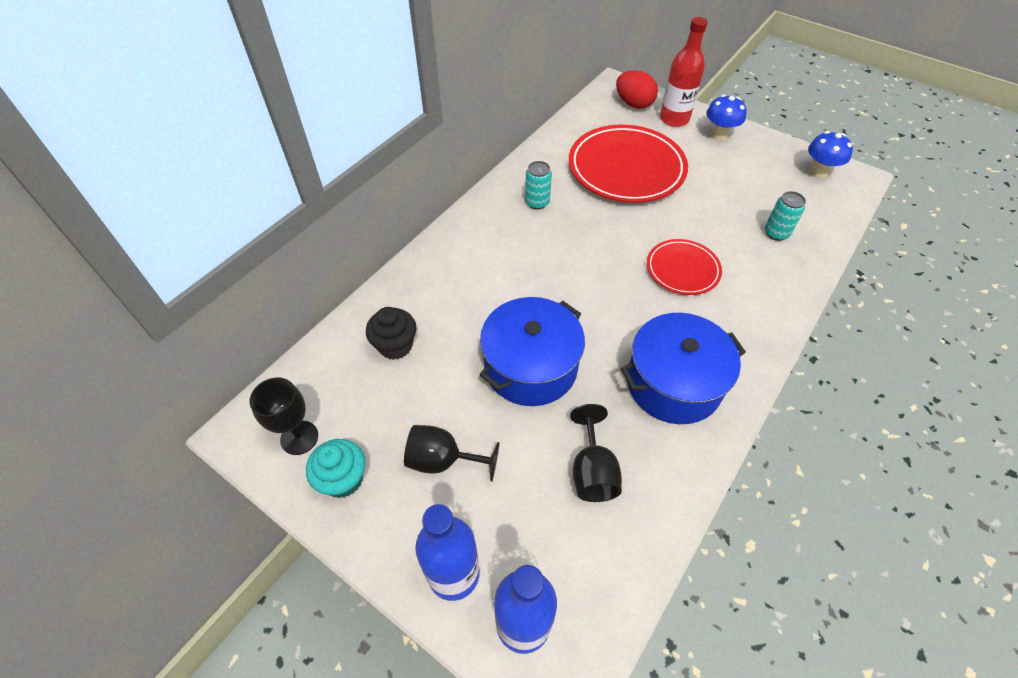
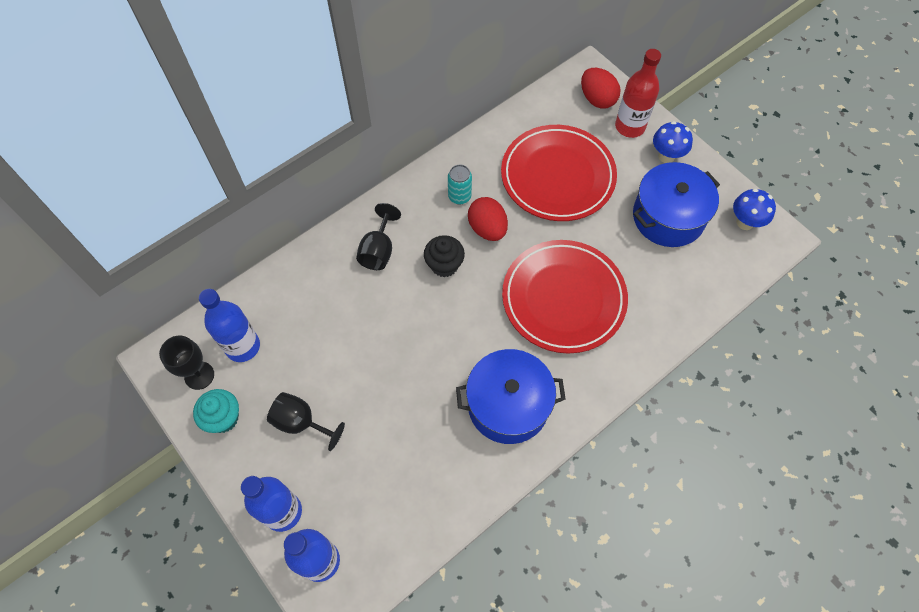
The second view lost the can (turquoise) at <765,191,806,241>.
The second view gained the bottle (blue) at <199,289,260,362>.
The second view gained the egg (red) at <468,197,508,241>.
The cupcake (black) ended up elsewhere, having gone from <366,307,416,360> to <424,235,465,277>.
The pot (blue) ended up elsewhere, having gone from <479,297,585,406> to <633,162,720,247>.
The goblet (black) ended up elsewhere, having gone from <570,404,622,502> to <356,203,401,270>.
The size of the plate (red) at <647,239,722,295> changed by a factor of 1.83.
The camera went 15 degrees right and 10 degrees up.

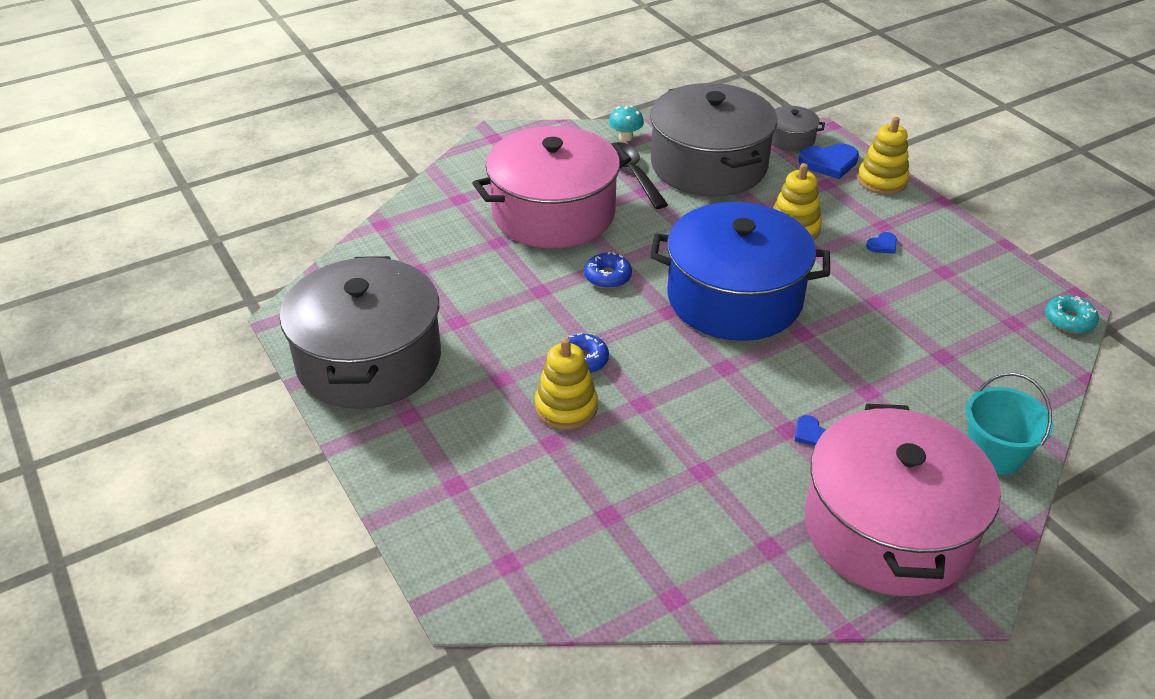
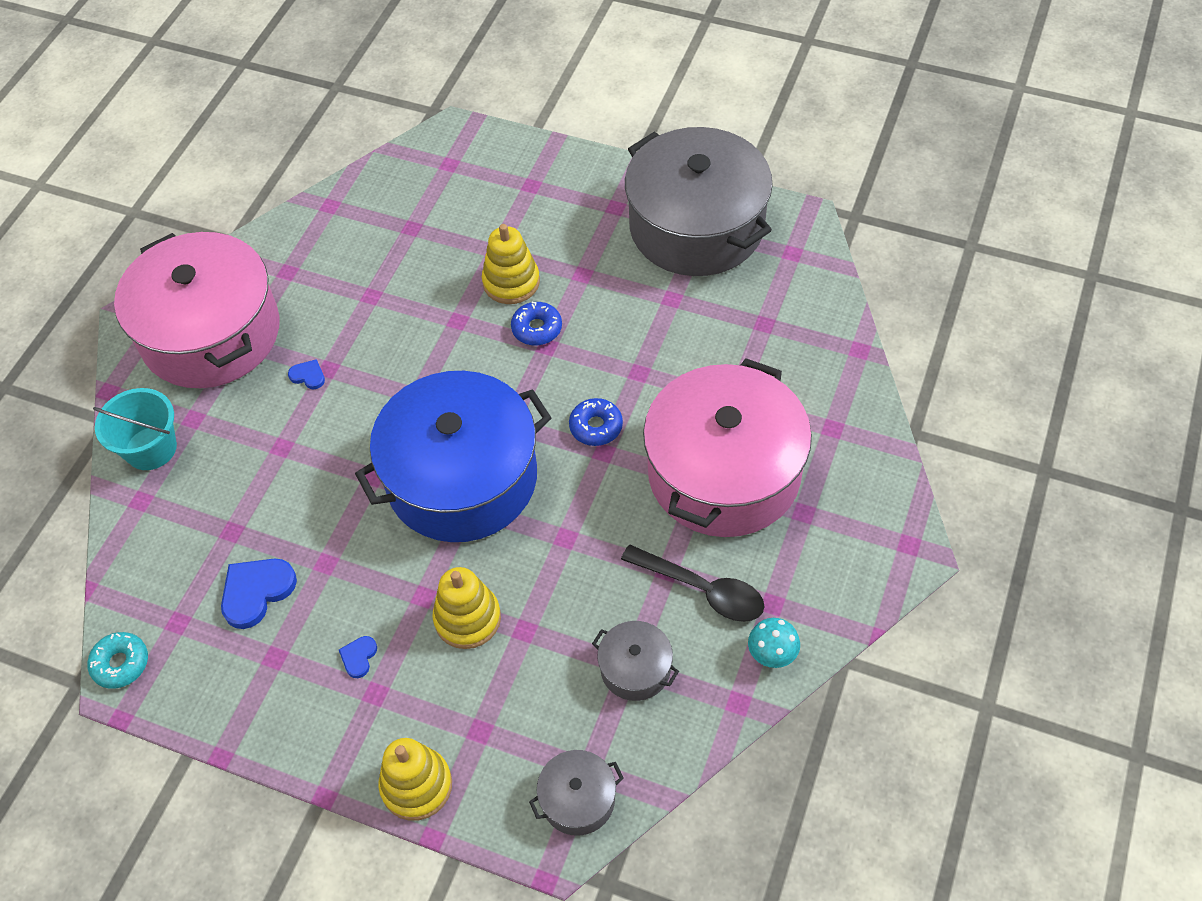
The heart (blue) ended up elsewhere, having gone from <799,143,859,179> to <221,558,297,629>.
The size of the pot (grey) at <650,83,777,197> changed by a factor of 0.42.
The camera went 145 degrees right and 15 degrees up.

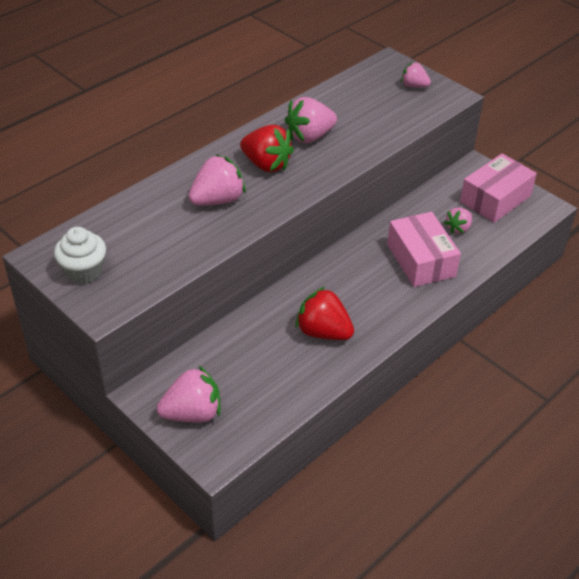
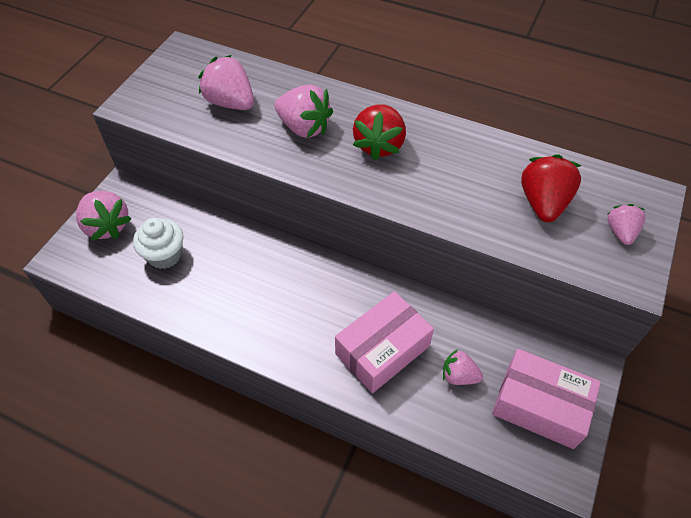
The cupcake (white) ended up elsewhere, having gone from <54,227,106,284> to <133,218,184,269>.
The strawberry (pink) ended up elsewhere, having gone from <285,97,337,143> to <198,55,254,110>.
The strawberry (red) ended up elsewhere, having gone from <296,287,354,340> to <521,154,581,222>.
The camera went 70 degrees right and 10 degrees up.

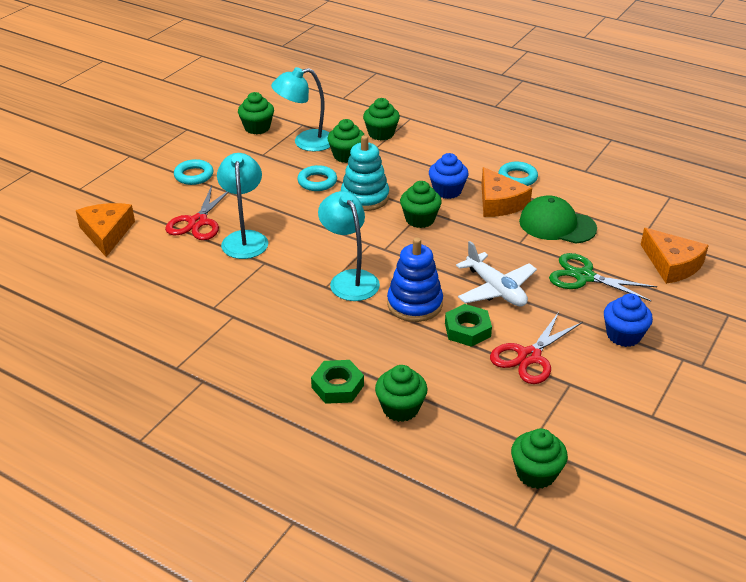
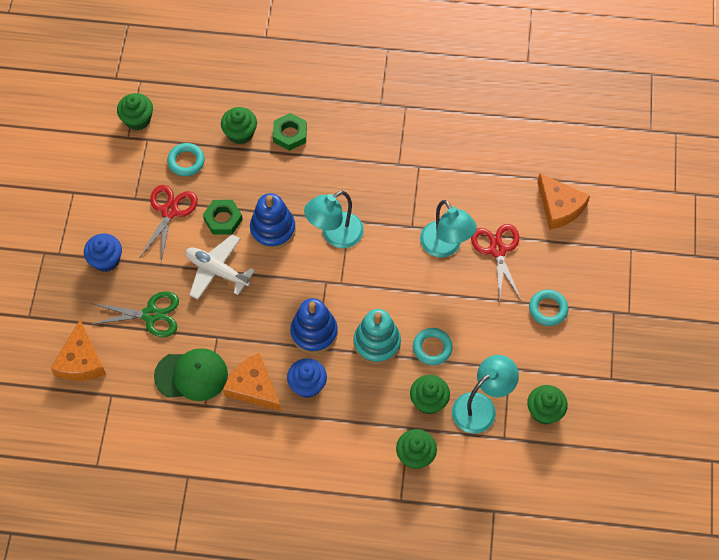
The ring (turquoise) ended up elsewhere, having gone from <498,162,538,186> to <167,143,205,176>.
Where the cupcake (green) stood at <400,181,442,228>, the stacking toy (blue) came to stand at <290,298,338,354>.
The lamp (turquoise) at <318,191,380,301> ended up facing another way, 105 degrees clockwise from before.
The cheese (orange) at <641,228,709,284> ended up facing another way, 120 degrees counterclockwise from before.
The camera went 155 degrees right and 25 degrees up.

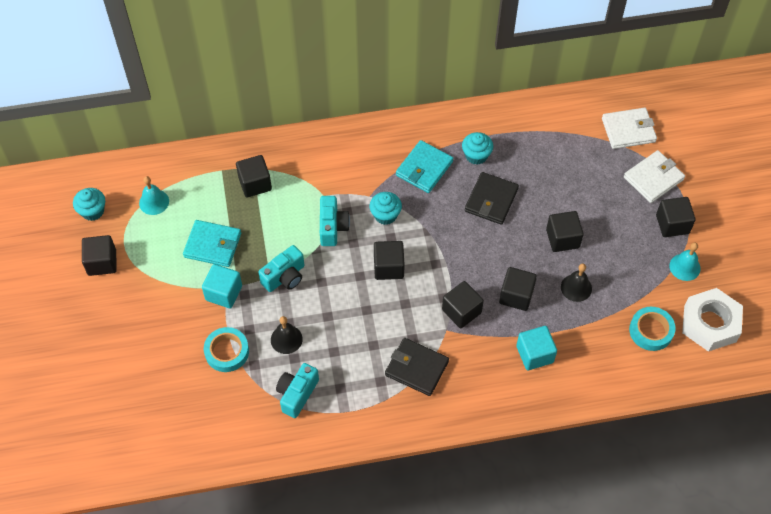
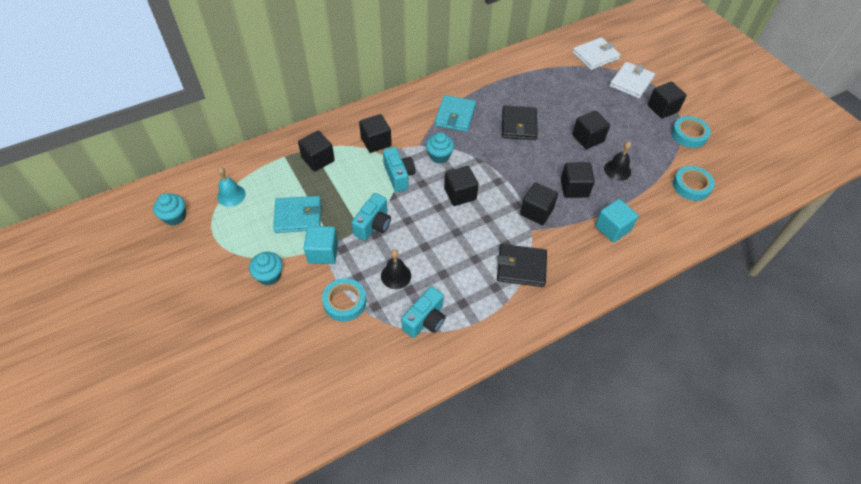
The second view lost the nut (white) at <682,288,743,352>.
The cube (black) ended up elsewhere, having gone from <82,235,117,276> to <359,114,392,153>.
The cupcake (turquoise) ended up elsewhere, having gone from <462,132,493,165> to <249,252,283,286>.
Where the bell (turquoise) stood at <669,243,701,281>, the tape (turquoise) came to stand at <671,116,711,148>.
The camera (turquoise) at <276,363,319,418> ended up facing another way, 150 degrees counterclockwise from before.
The camera went 20 degrees left and 5 degrees down.

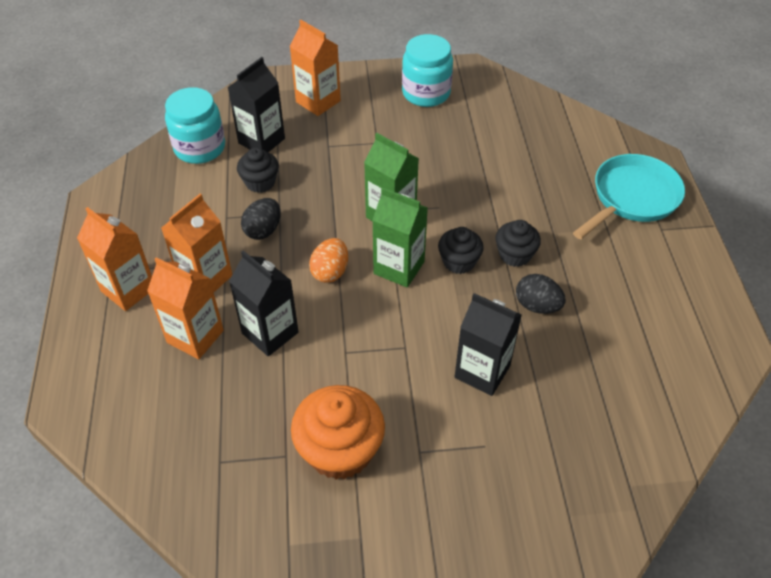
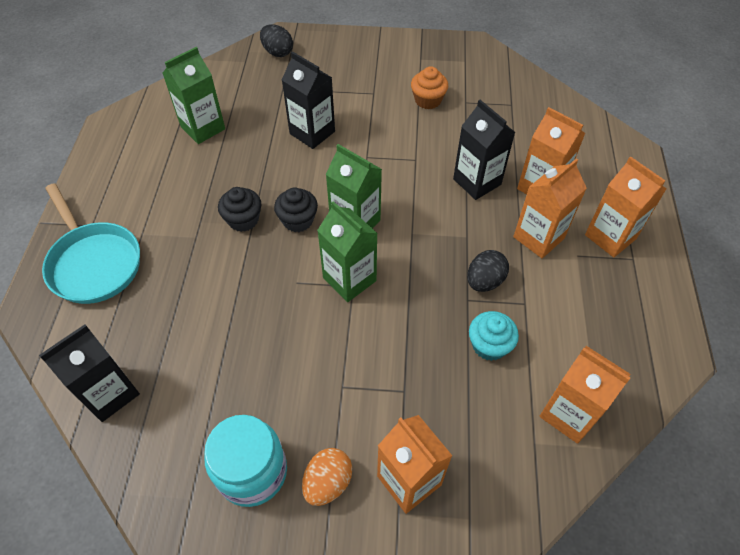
The second view gained the carton (green) at <162,47,225,144>.
The carton (black) ended up elsewhere, having gone from <228,57,285,152> to <39,324,140,422>.
The egg (orange) ended up elsewhere, having gone from <309,238,348,283> to <302,448,352,506>.
The egg (black) ended up elsewhere, having gone from <516,274,566,314> to <260,24,293,57>.
Where the jar (turquoise) stood at <165,87,225,164>, the carton (orange) came to stand at <540,346,630,444>.
What was the cupcake (black) at <237,147,279,193> turned into the cupcake (turquoise) at <469,311,519,361>.
The pan (turquoise) at <573,154,685,239> ended up facing another way, 90 degrees counterclockwise from before.
The size of the cupcake (orange) at <291,385,385,480> changed by a factor of 0.59.
The camera went 170 degrees left and 5 degrees up.

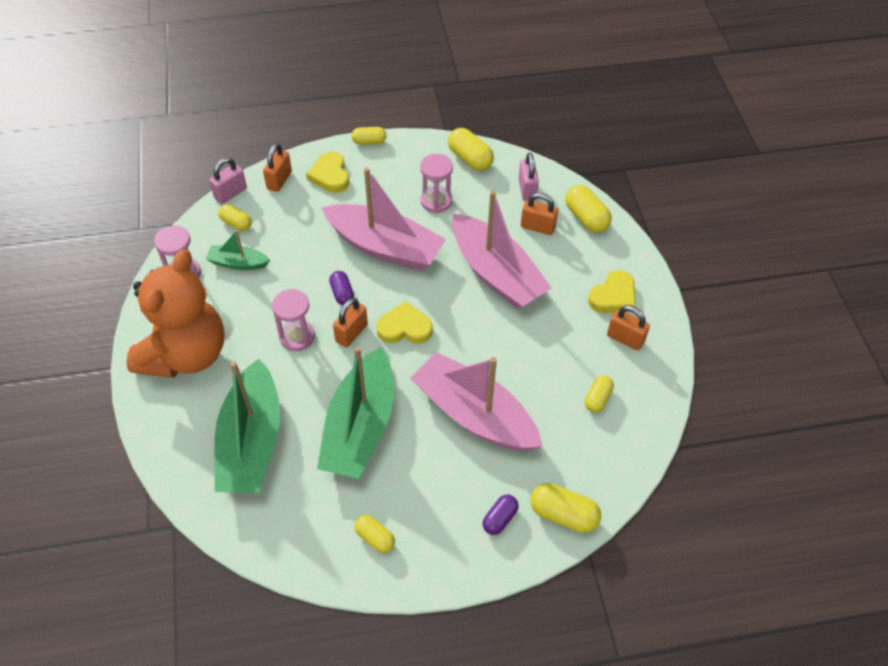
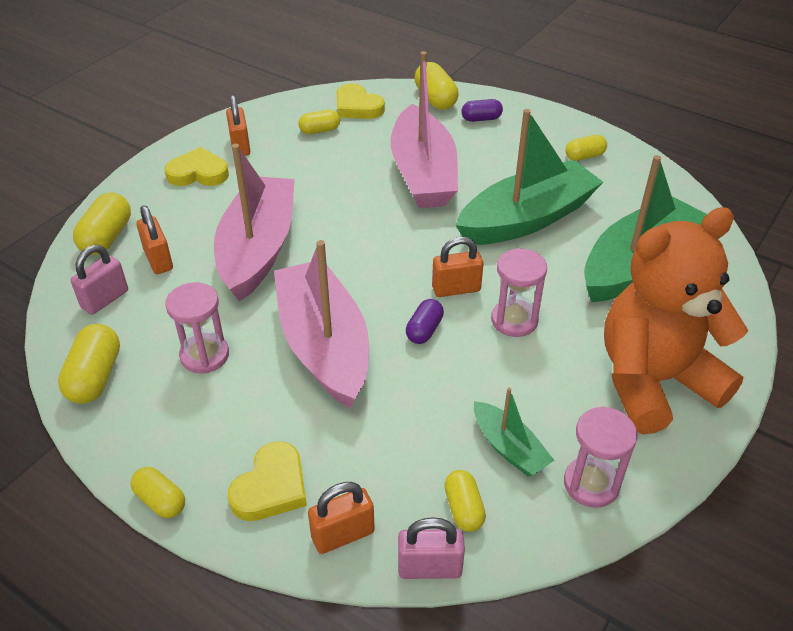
The heart (yellow) ended up elsewhere, having gone from <376,301,433,344> to <336,83,385,119>.
The capsule (yellow) at <354,515,395,553> ended up facing another way, 75 degrees clockwise from before.
The camera went 135 degrees left and 10 degrees down.

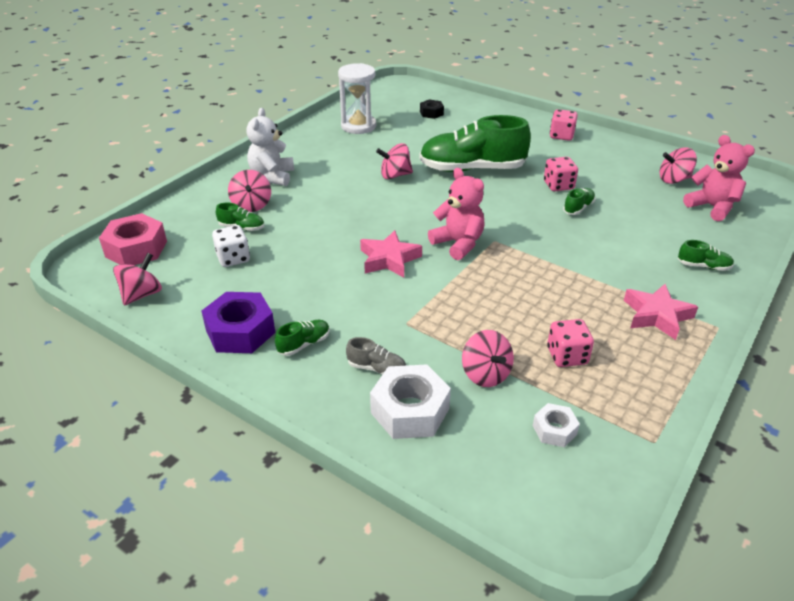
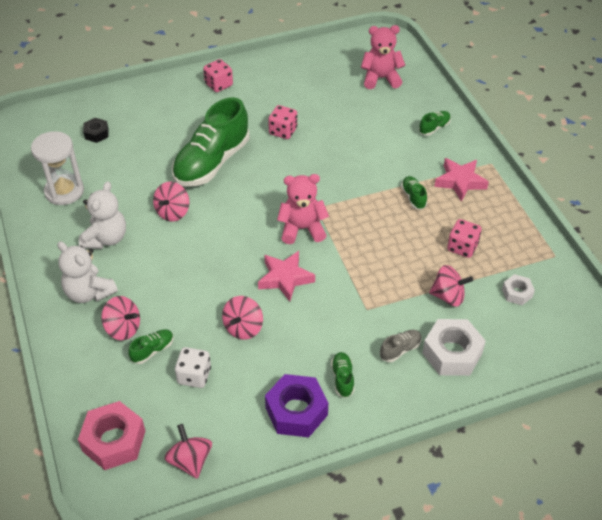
The second view gained the teddy bear (white) at <79,181,126,249>.
The shoe (green) ended up elsewhere, having gone from <563,188,595,215> to <401,176,427,210>.
The spinning top (pink) ended up elsewhere, having gone from <659,148,697,184> to <222,296,263,340>.
The camera went 55 degrees left and 10 degrees up.

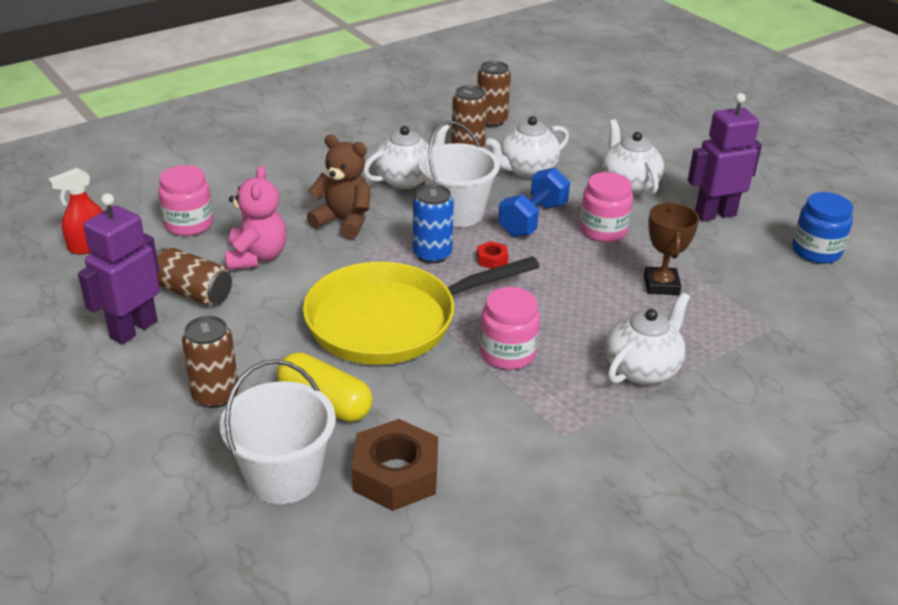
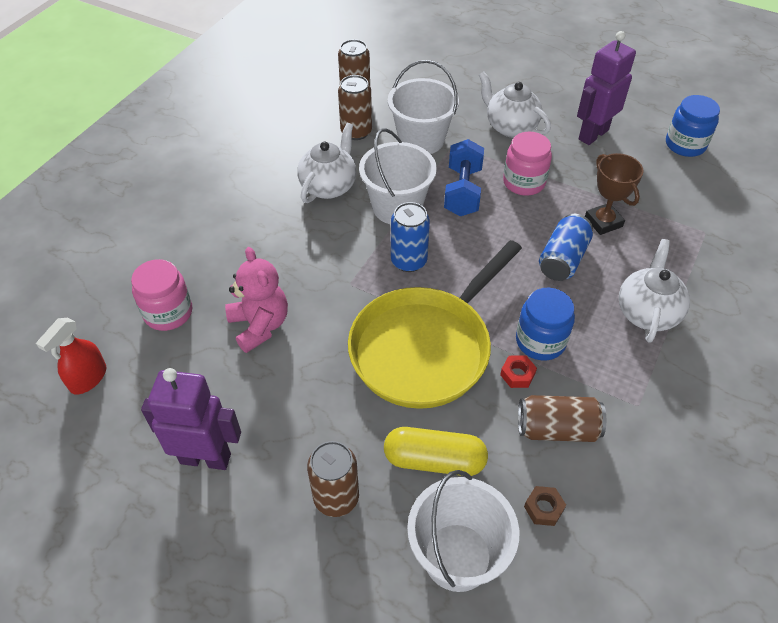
The second view lost the teddy bear (brown) at <307,135,370,239>.
The second view gained the can (blue) at <539,214,593,281>.
The can (brown) ended up elsewhere, having gone from <156,248,232,306> to <518,395,606,442>.
The nut (red) ended up elsewhere, having gone from <477,241,509,269> to <500,355,537,388>.
Where the teapot (white) stood at <486,116,569,178>, the bucket (white) came to stand at <388,60,459,154>.
What was the jar (pink) at <480,287,540,370> turned into the jar (blue) at <516,288,575,361>.
The robot (purple) at <78,193,160,344> ended up facing another way, 90 degrees clockwise from before.
The size of the nut (brown) at <352,419,438,511> changed by a factor of 0.46.
The camera went 25 degrees left and 15 degrees up.

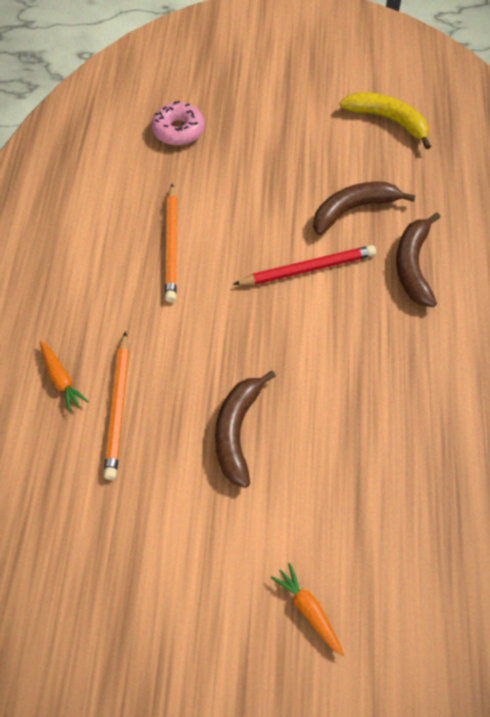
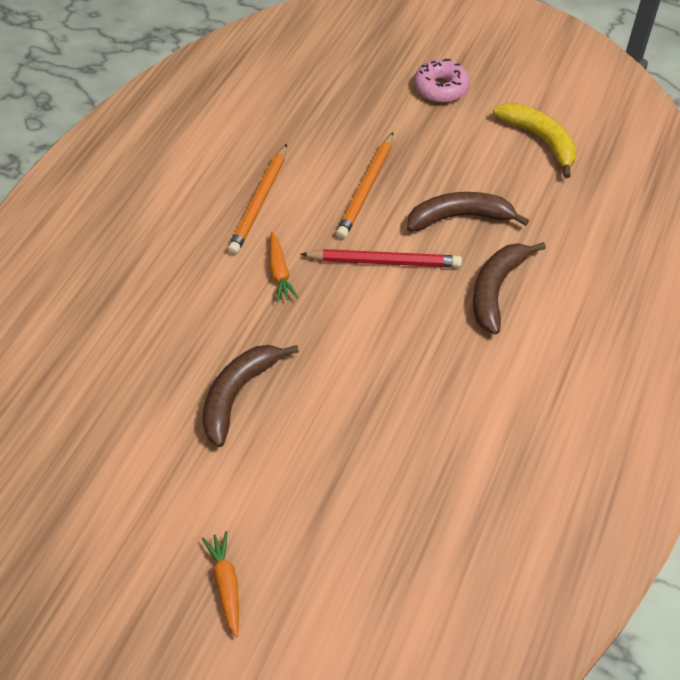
The carrot (orange) ended up elsewhere, having gone from <39,341,89,412> to <270,232,298,302>.
The pencil (orange) ended up elsewhere, having gone from <104,331,129,480> to <336,132,393,239>.
The donut (pink) ended up elsewhere, having gone from <151,101,204,145> to <414,58,470,103>.
The camera went 20 degrees right and 5 degrees down.

